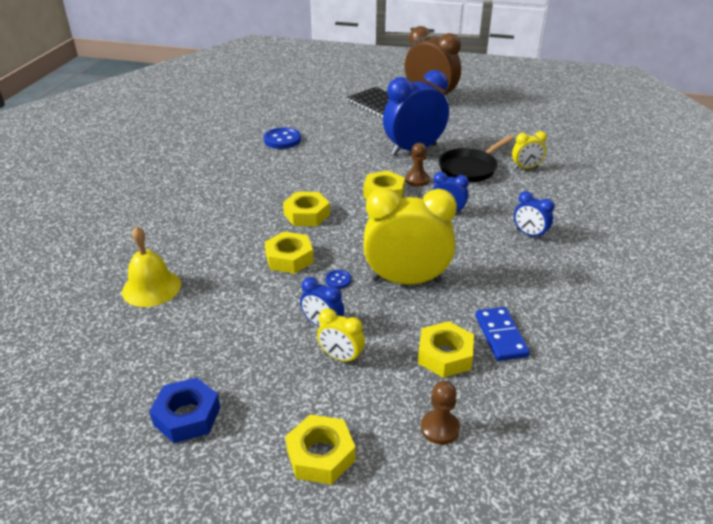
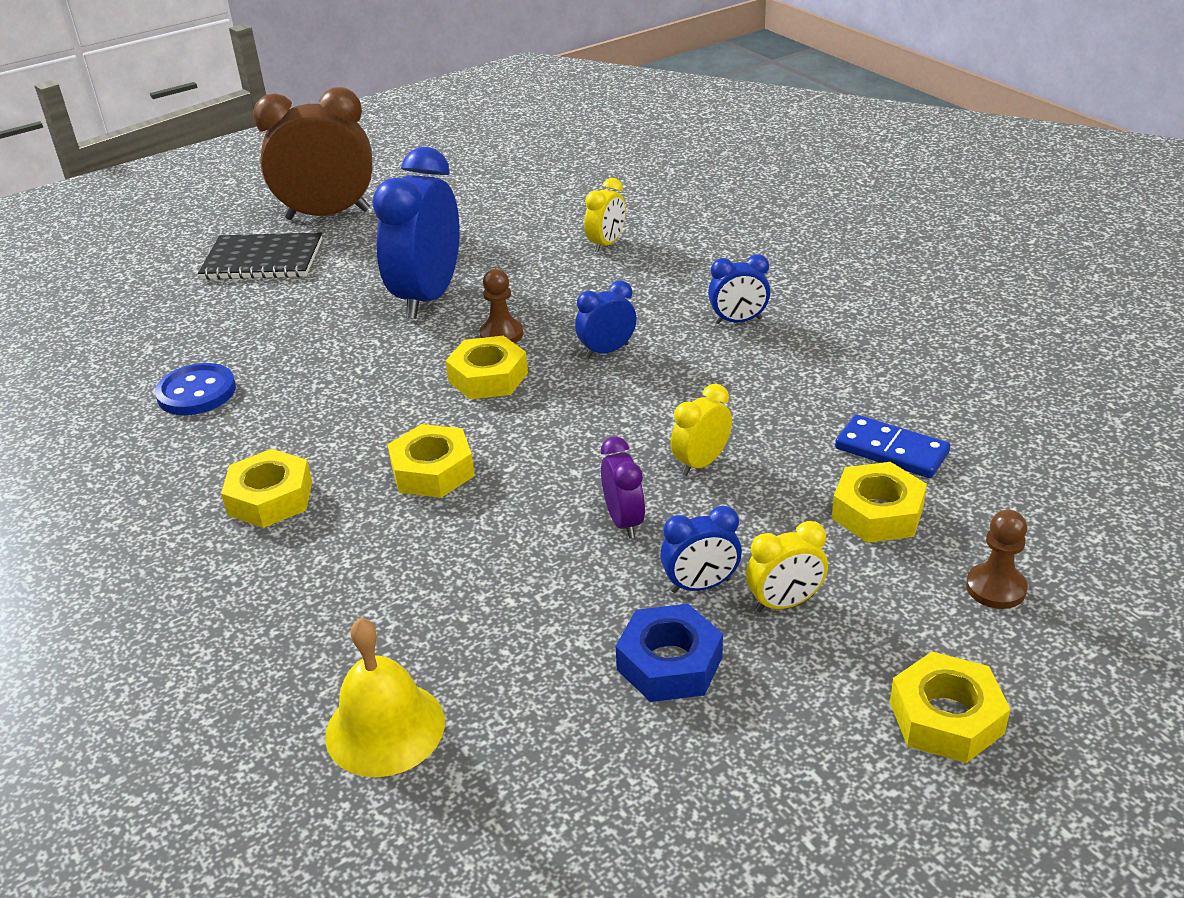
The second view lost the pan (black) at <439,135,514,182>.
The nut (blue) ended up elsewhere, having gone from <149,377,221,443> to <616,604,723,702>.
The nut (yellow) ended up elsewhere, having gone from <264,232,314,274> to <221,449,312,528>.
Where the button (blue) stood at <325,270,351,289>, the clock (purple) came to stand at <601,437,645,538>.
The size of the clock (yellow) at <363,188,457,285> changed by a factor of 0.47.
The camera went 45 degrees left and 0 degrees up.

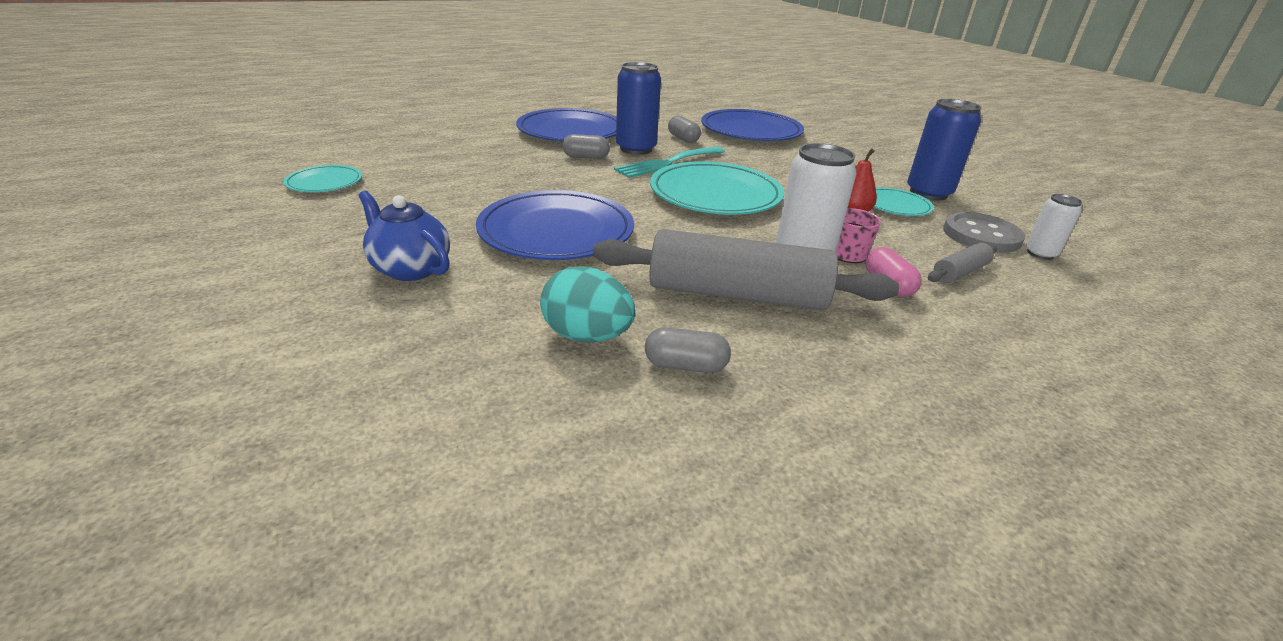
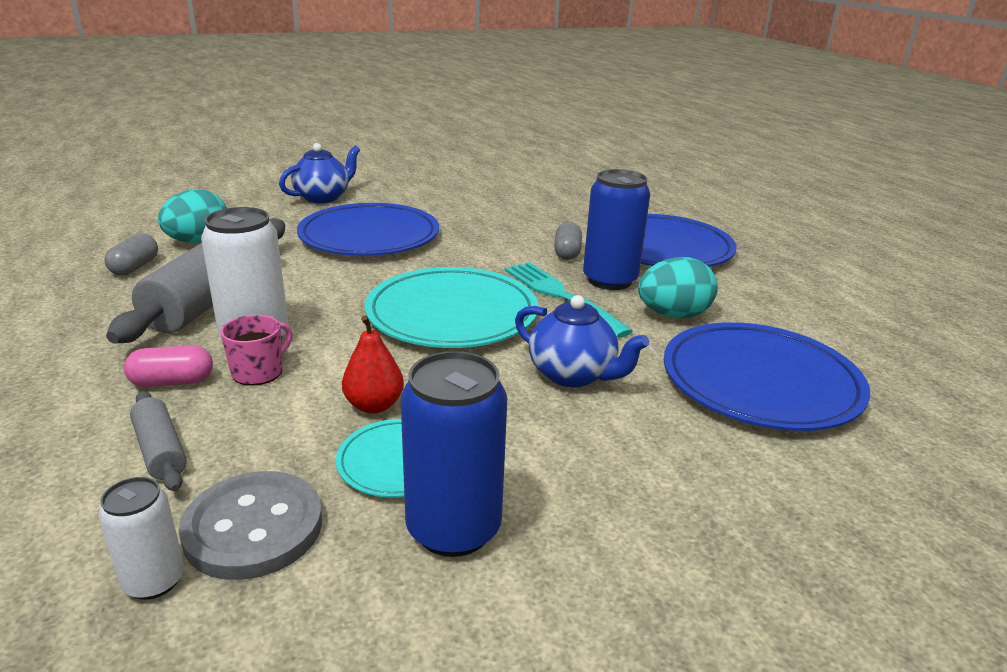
The second view lost the plate (turquoise) at <283,165,362,192>.
The second view gained the teapot (blue) at <515,295,649,387>.
Where the capsule (grey) stood at <668,116,701,143>, the egg (turquoise) came to stand at <638,257,718,318>.
The camera went 95 degrees right and 5 degrees down.

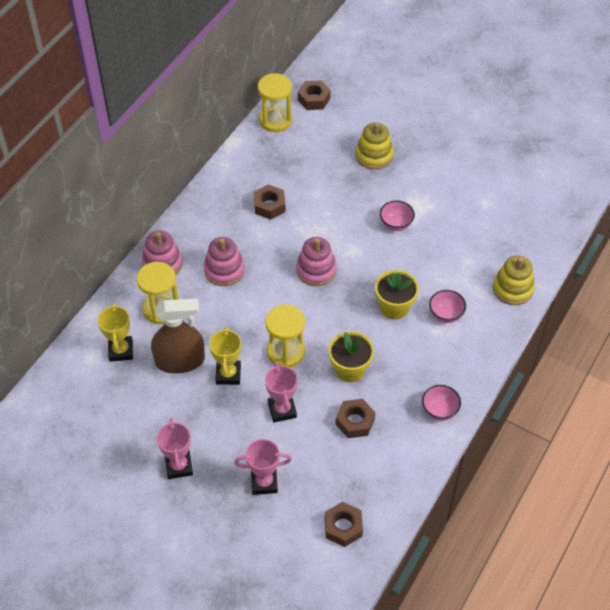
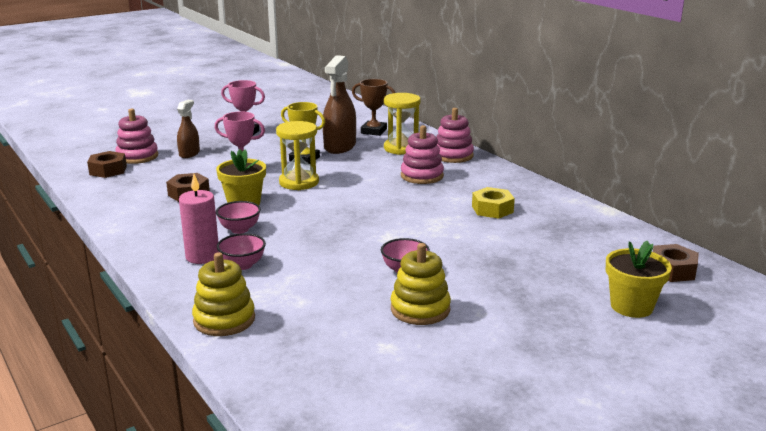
The second view lost the hourglass (yellow) at <258,73,292,132>.
The second view gained the candle (pink) at <179,174,219,264>.
The stacking toy (pink) ended up elsewhere, having gone from <296,237,337,286> to <115,108,158,164>.
The stacking toy (yellow) ended up elsewhere, having gone from <356,122,394,170> to <391,243,451,325>.
The flower pot (yellow) ended up elsewhere, having gone from <375,270,419,320> to <606,240,672,318>.
The bowl (pink) ended up elsewhere, having gone from <422,385,461,421> to <216,201,261,234>.
Where the trophy (pink) stood at <234,439,292,495>, the spray bottle (brown) came to stand at <177,100,200,158>.
What was the trophy (yellow) at <98,303,133,362> turned into the trophy (brown) at <352,79,395,136>.
What was the nut (brown) at <254,184,285,220> turned into the nut (yellow) at <472,187,515,219>.
The camera went 115 degrees right and 30 degrees down.

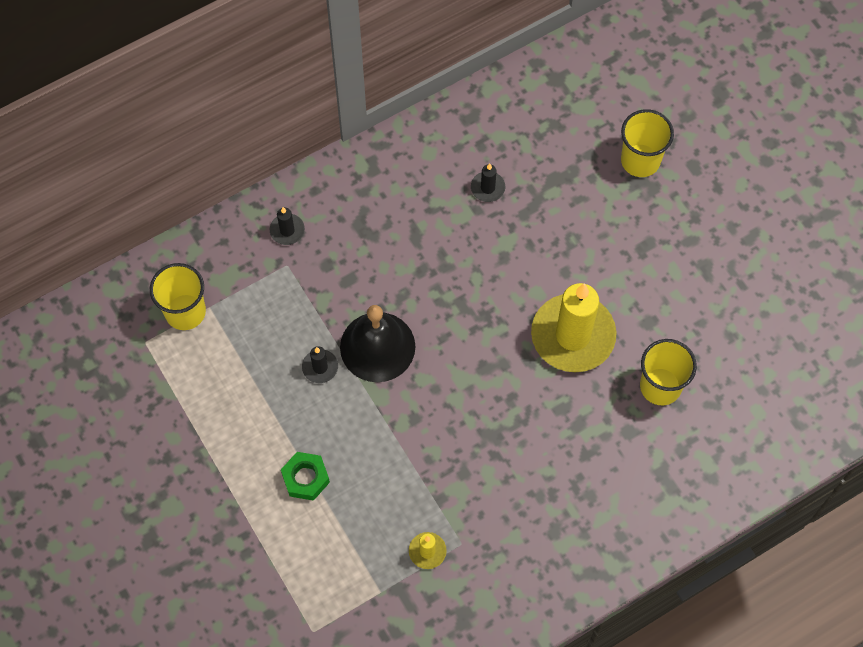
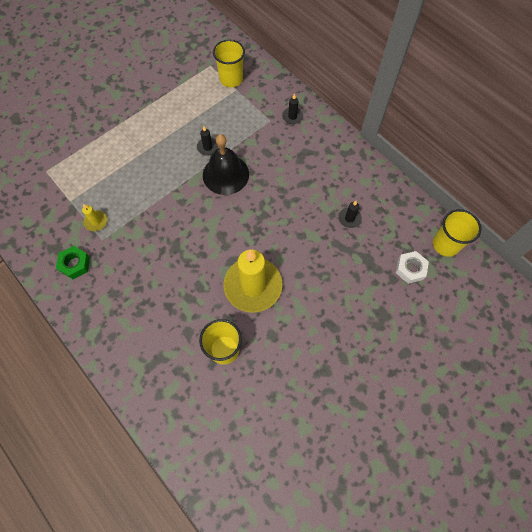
The second view gained the nut (white) at <396,251,429,284>.
The nut (green) ended up elsewhere, having gone from <281,452,330,501> to <56,246,90,279>.
The cup (yellow) ended up elsewhere, having gone from <621,109,674,177> to <433,209,481,257>.
The camera went 80 degrees right and 0 degrees up.

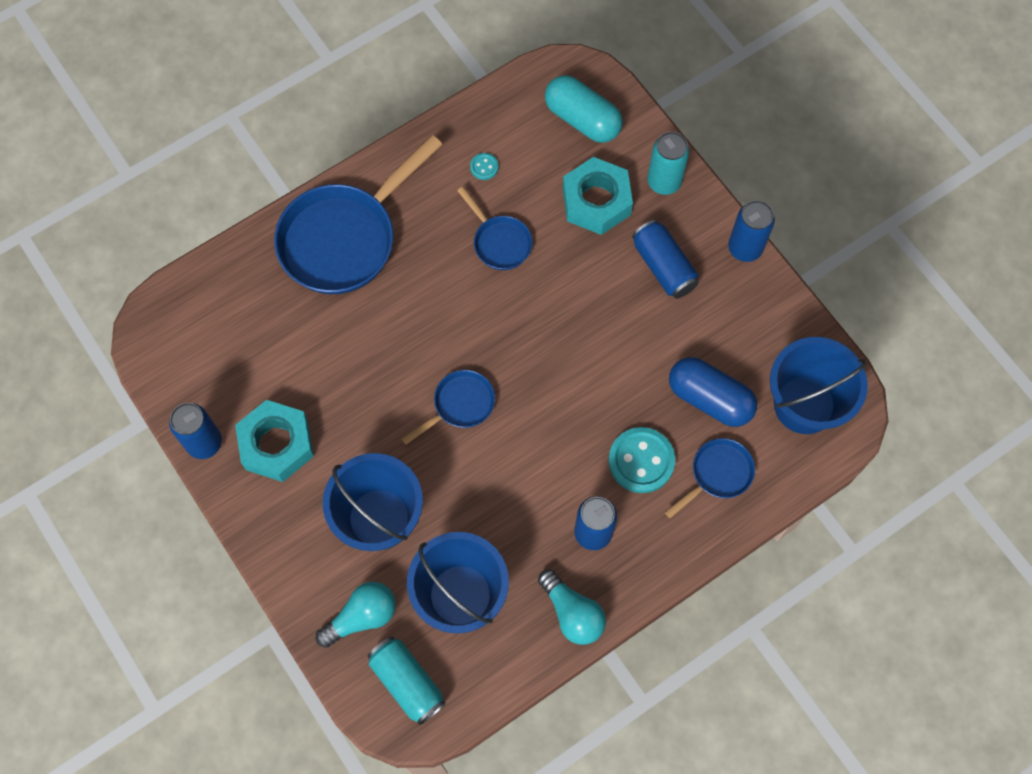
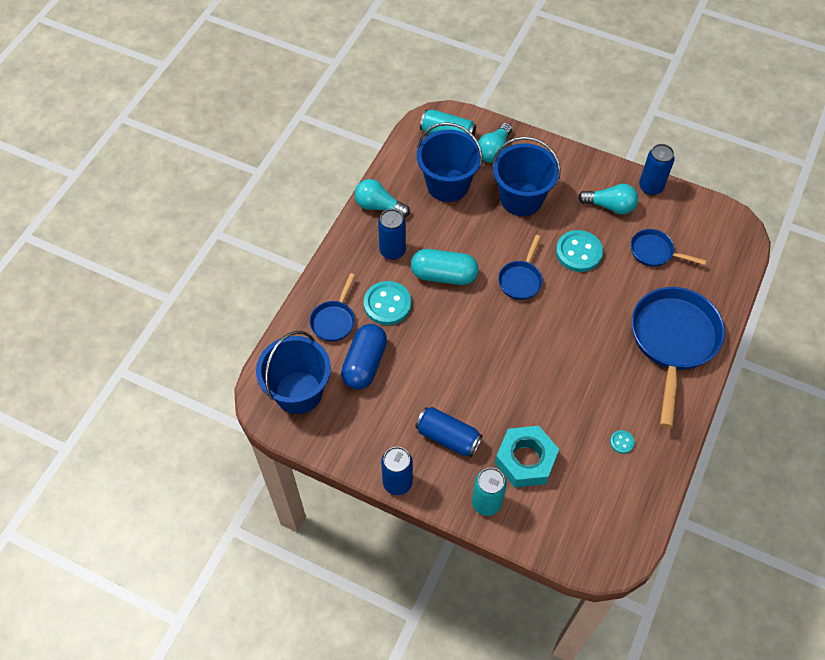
The second view gained the button (turquoise) at <556,230,603,272>.
The pan (blue) ended up elsewhere, having gone from <457,187,533,270> to <631,229,706,267>.
The capsule (turquoise) ended up elsewhere, having gone from <545,75,623,143> to <411,249,479,285>.
Where the nut (turquoise) stood at <235,400,314,482>, the light bulb (turquoise) came to stand at <578,184,638,214>.
The capsule (blue) at <669,357,757,427> ended up facing another way, 75 degrees counterclockwise from before.
The camera went 150 degrees right and 10 degrees down.

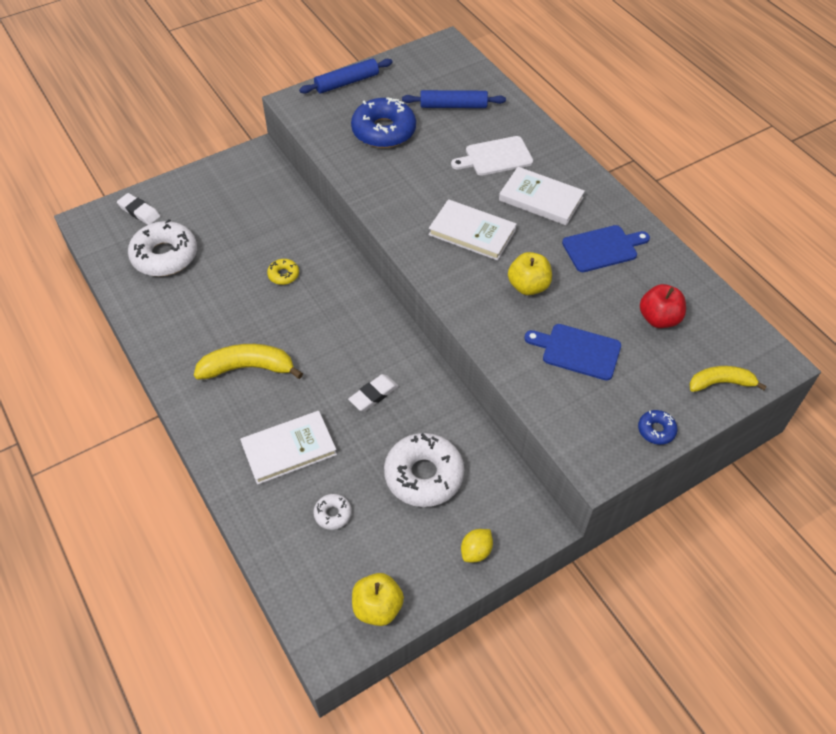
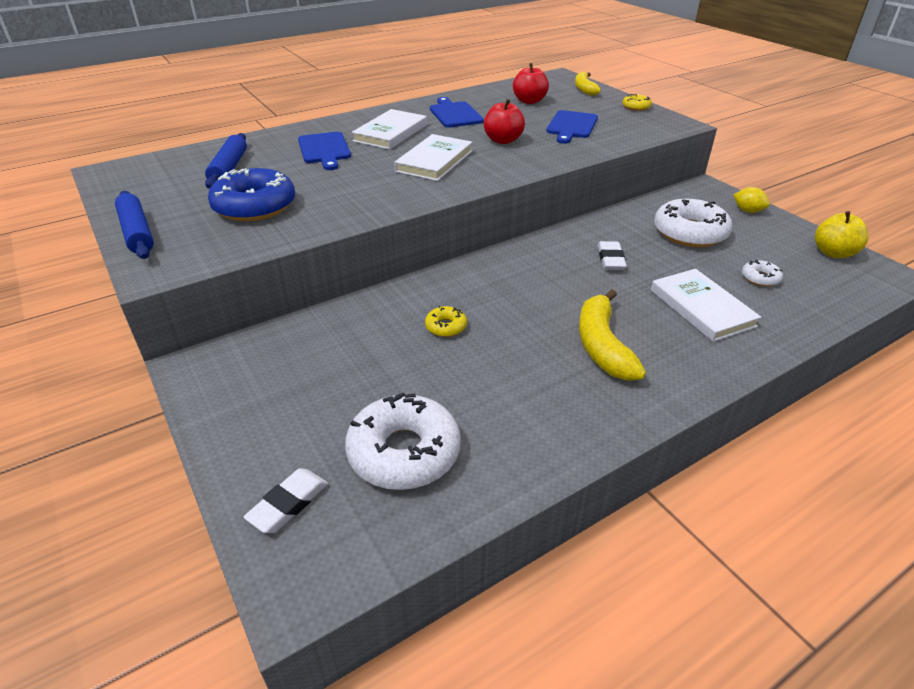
What was the cutting board (white) at <451,136,533,176> turned into the cutting board (blue) at <298,132,351,170>.
What was the apple (yellow) at <508,252,552,295> turned into the apple (red) at <484,99,525,144>.
What was the donut (blue) at <638,410,678,445> turned into the donut (yellow) at <622,94,652,111>.
The eraser (white) at <348,374,398,411> ended up facing another way, 45 degrees clockwise from before.
The camera went 90 degrees left and 15 degrees down.

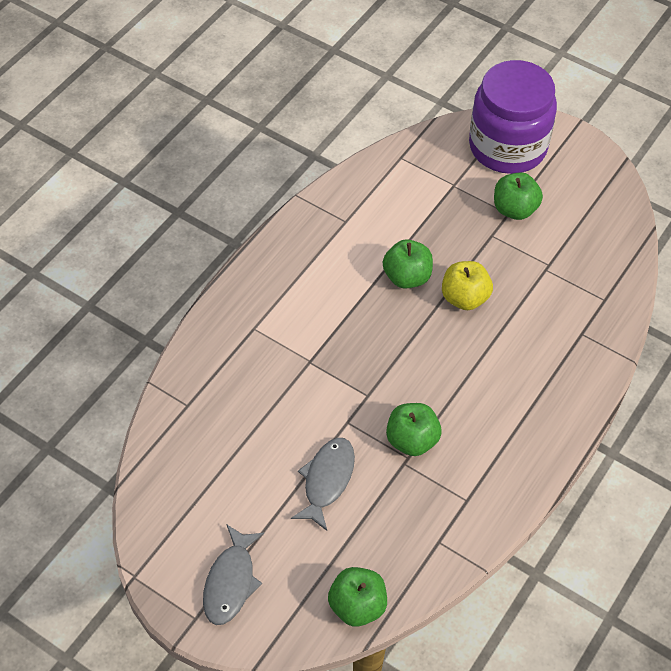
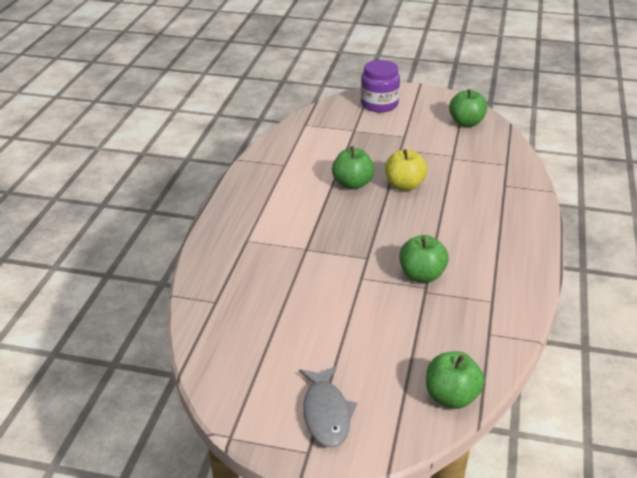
The second view lost the fish (grey) at <291,438,355,531>.
The apple (green) ended up elsewhere, having gone from <494,172,543,220> to <449,89,487,127>.
The size of the jar (purple) at <469,60,557,174> changed by a factor of 0.61.
The camera went 20 degrees left and 20 degrees down.

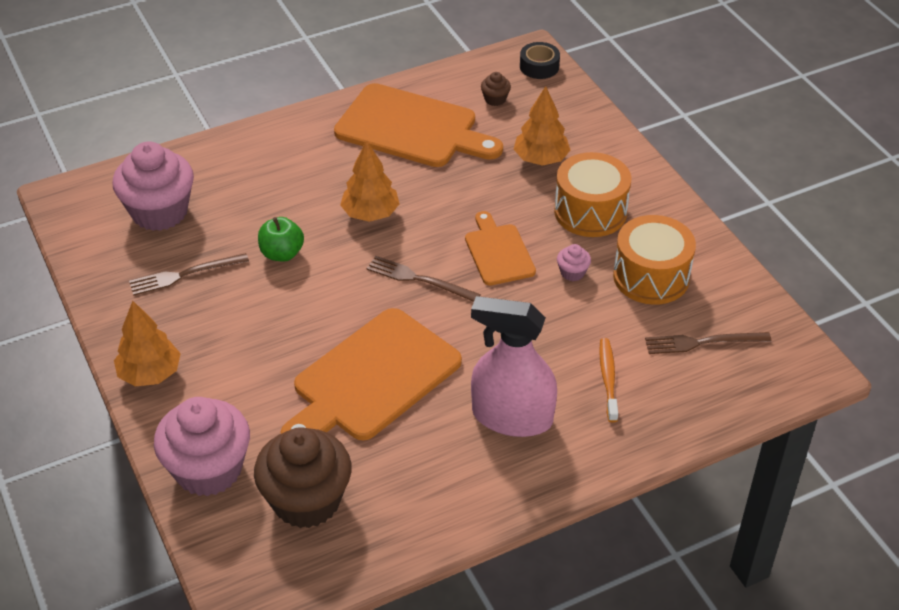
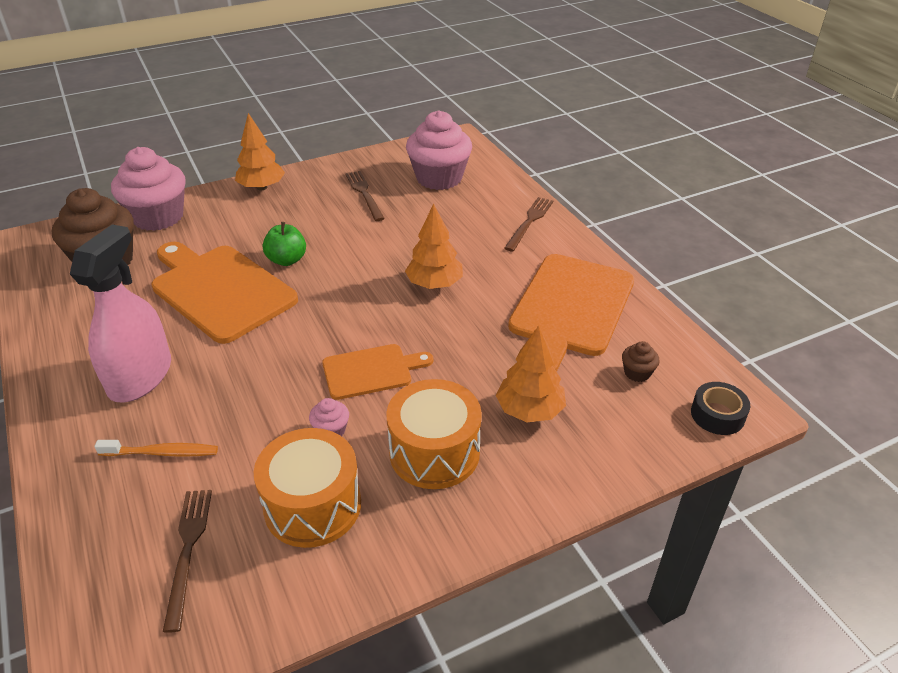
The apple (green) ended up elsewhere, having gone from <258,217,304,262> to <263,222,306,266>.
The fork (brown) ended up elsewhere, having gone from <366,256,481,302> to <504,197,553,251>.
The camera went 90 degrees right and 5 degrees down.

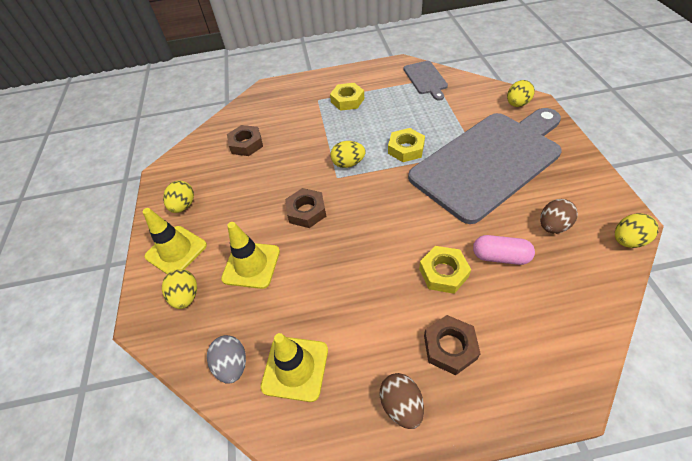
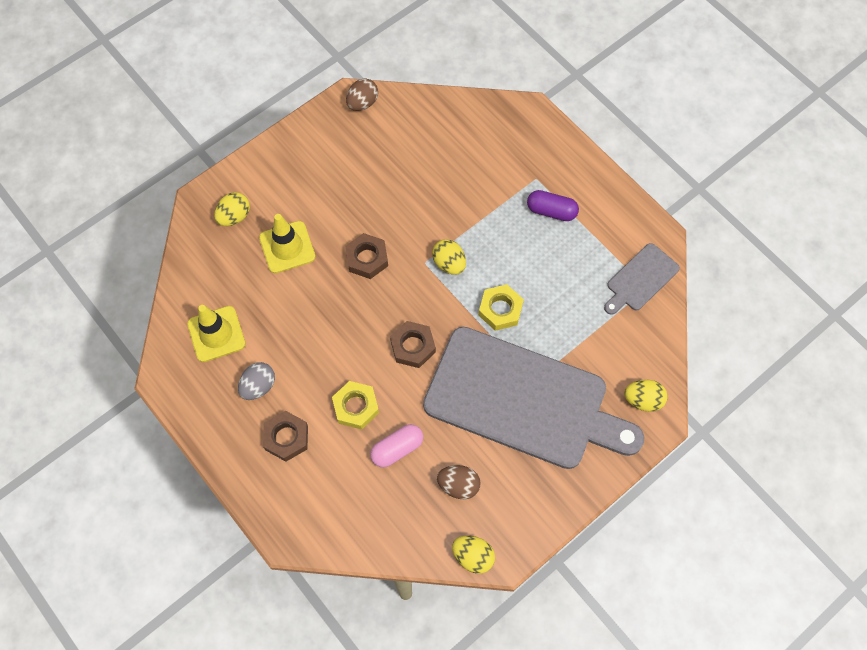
The second view lost the traffic cone (yellow) at <143,208,207,274>.
The second view lost the egg (yellow) at <163,181,194,213>.
The egg (grey) ended up elsewhere, having gone from <207,335,246,384> to <238,362,275,400>.
The nut (brown) ended up elsewhere, having gone from <227,125,263,156> to <390,321,436,368>.
The egg (brown) ended up elsewhere, having gone from <380,373,424,429> to <346,78,378,111>.
Where the nut (yellow) stood at <330,83,364,111>, the capsule (purple) came to stand at <527,190,579,221>.
The capsule (pink) at <473,235,535,265> ended up facing another way, 75 degrees clockwise from before.
The camera went 55 degrees right and 15 degrees up.

